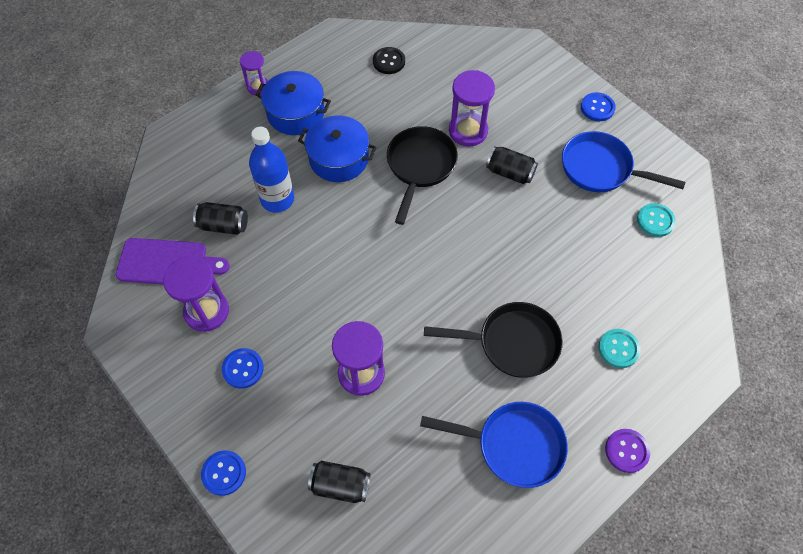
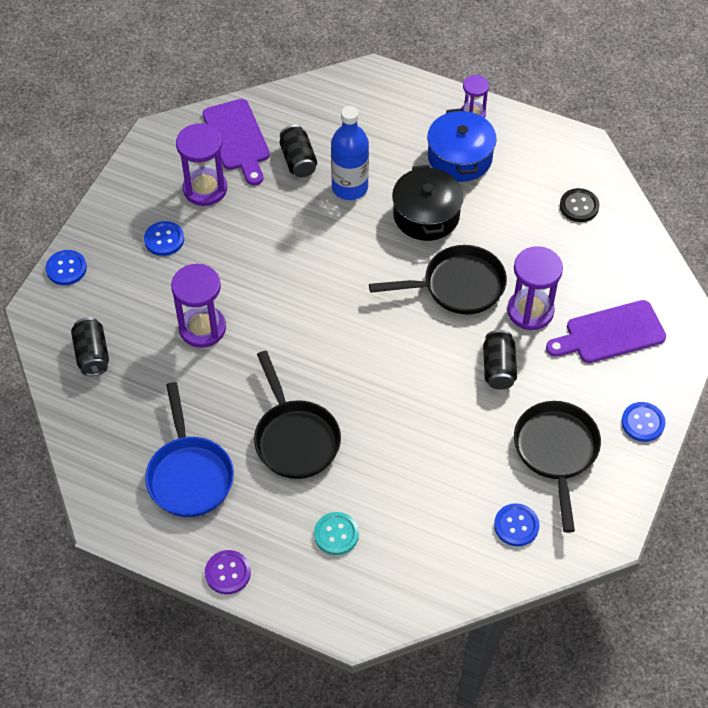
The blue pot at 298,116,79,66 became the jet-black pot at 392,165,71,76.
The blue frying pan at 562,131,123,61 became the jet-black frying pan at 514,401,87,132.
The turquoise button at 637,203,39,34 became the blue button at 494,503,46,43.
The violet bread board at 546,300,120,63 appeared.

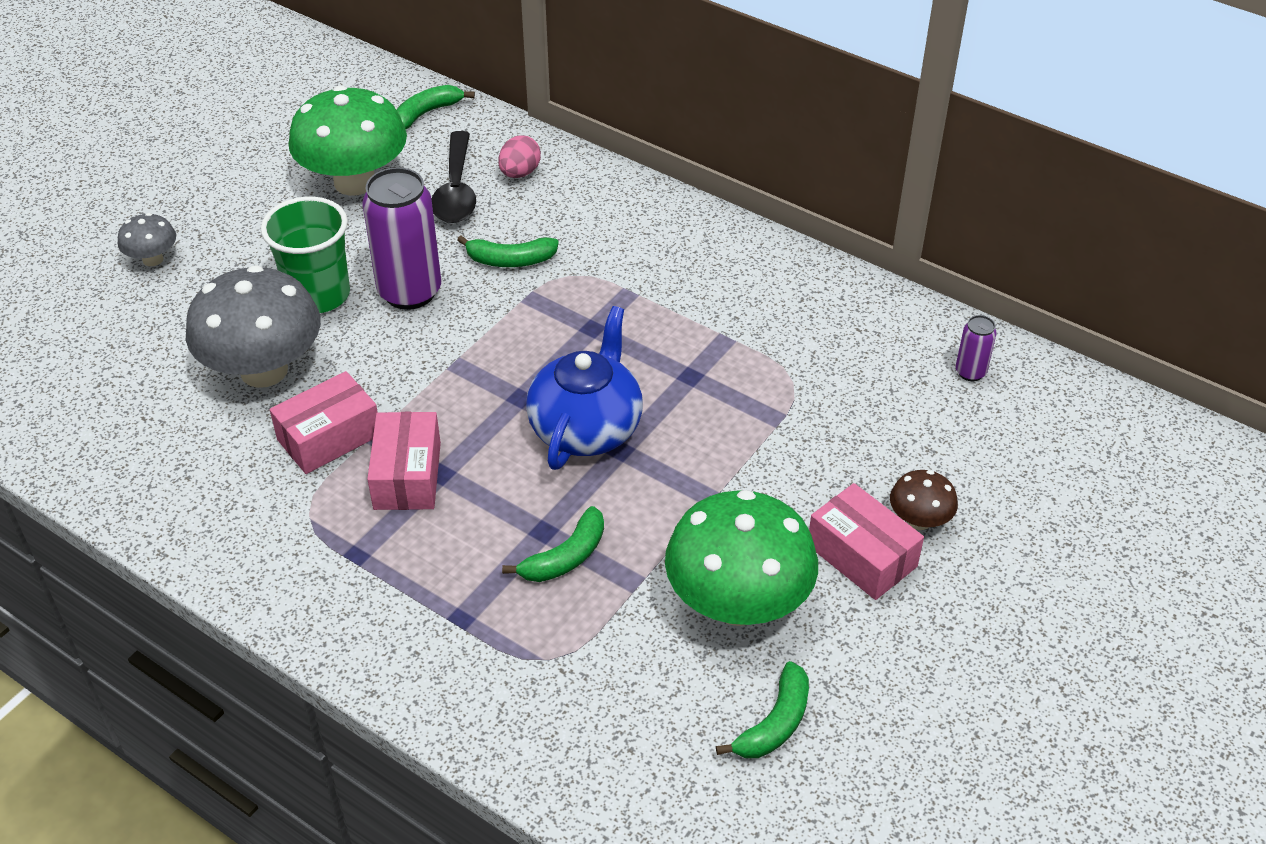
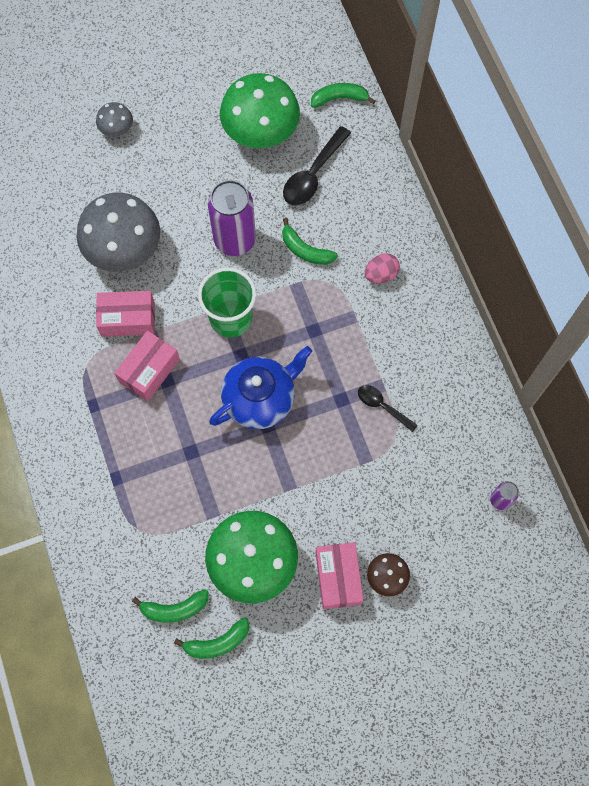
The rosy toy egg moved from 498,135,43,43 to 365,253,35,30.
The green tumbler moved from 261,197,89,116 to 198,267,58,71.
The green banana moved from 502,506,102,76 to 132,589,76,34.
The jet-black spoon at 358,385,60,47 appeared.

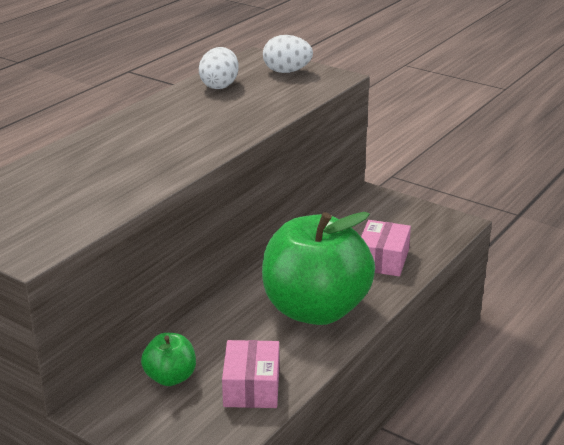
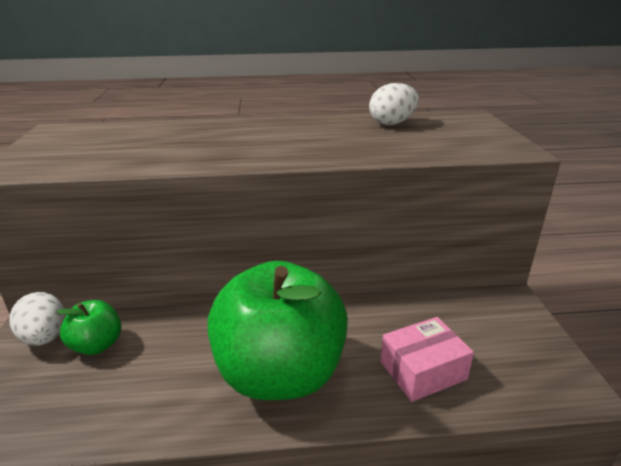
The pure white toy egg moved from 263,35,50,38 to 10,292,56,54.
The rosy parcel at 222,340,57,68 disappeared.

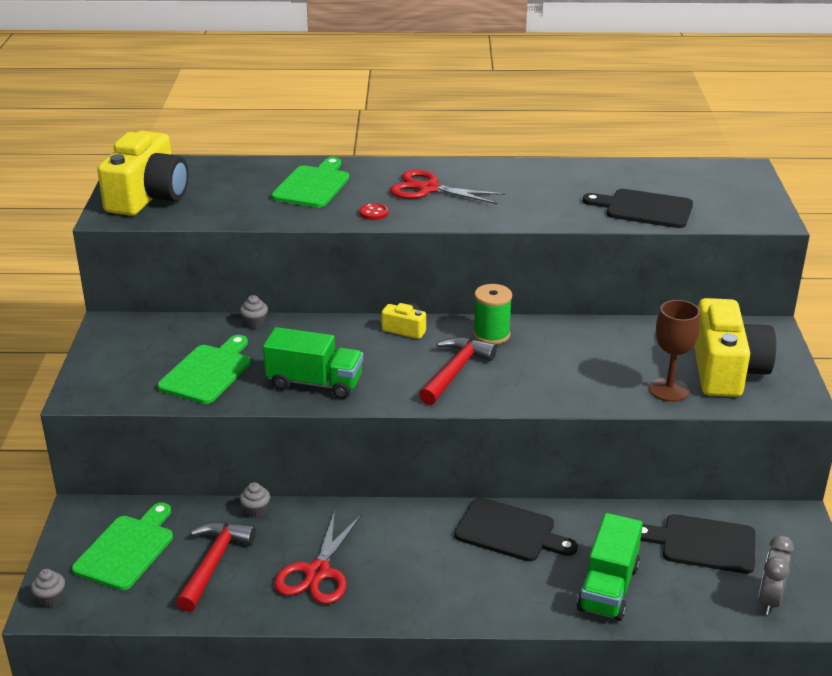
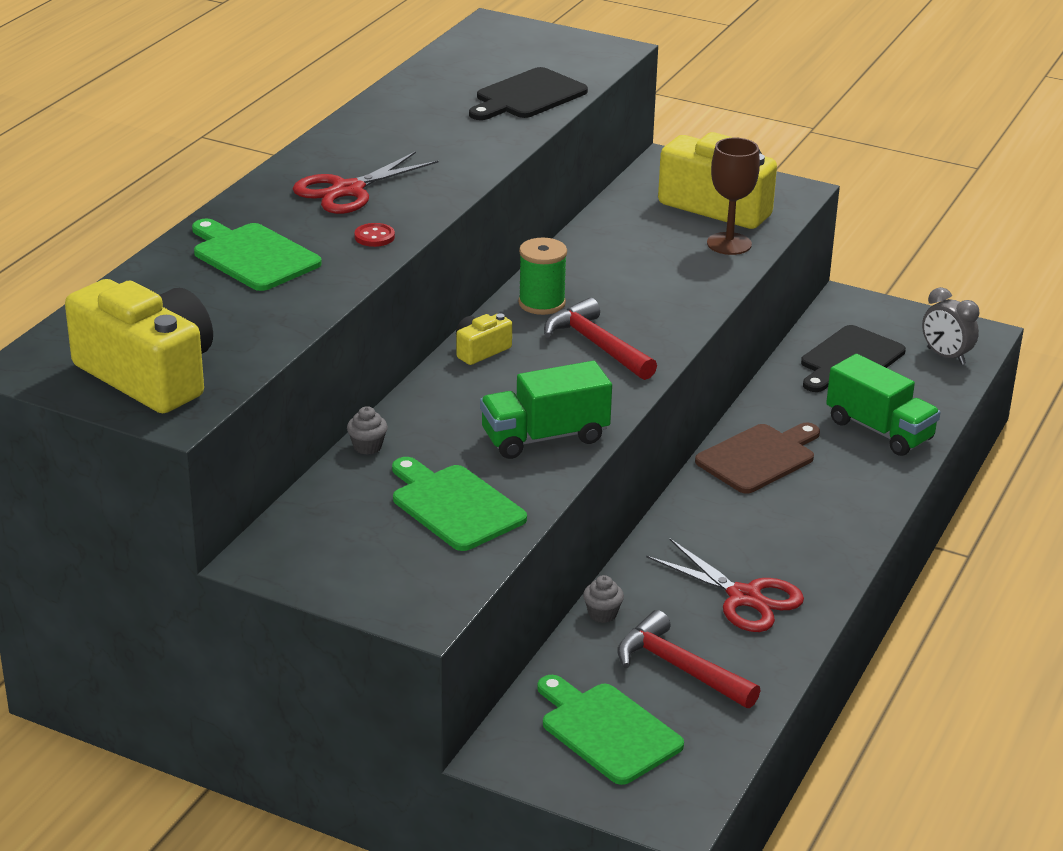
The green lorry at 263,327,100,72 turned 150 degrees counterclockwise.
The jet-black bread board at 454,497,124,65 became the russet bread board at 695,423,125,71.
The grey cupcake at 31,569,34,38 disappeared.

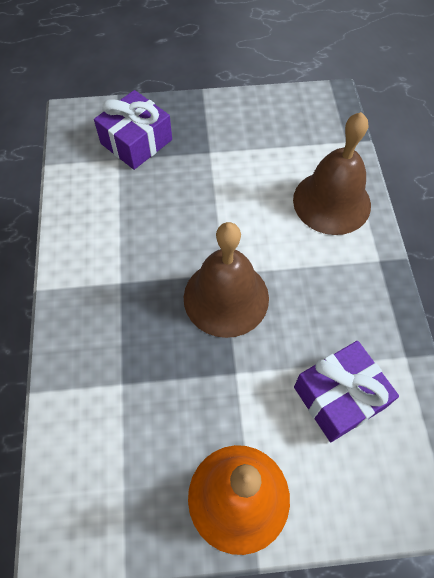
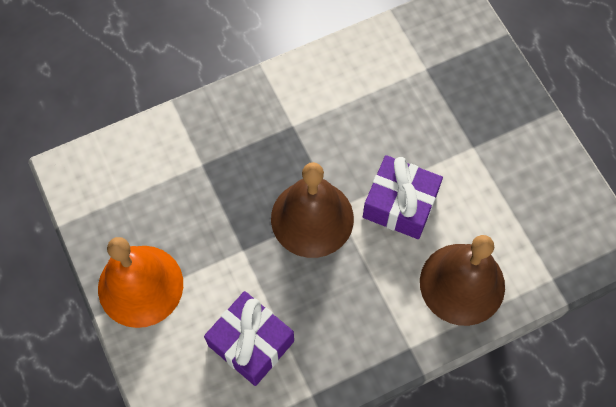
The violet present moved from 94,90,78,80 to 363,155,80,84.

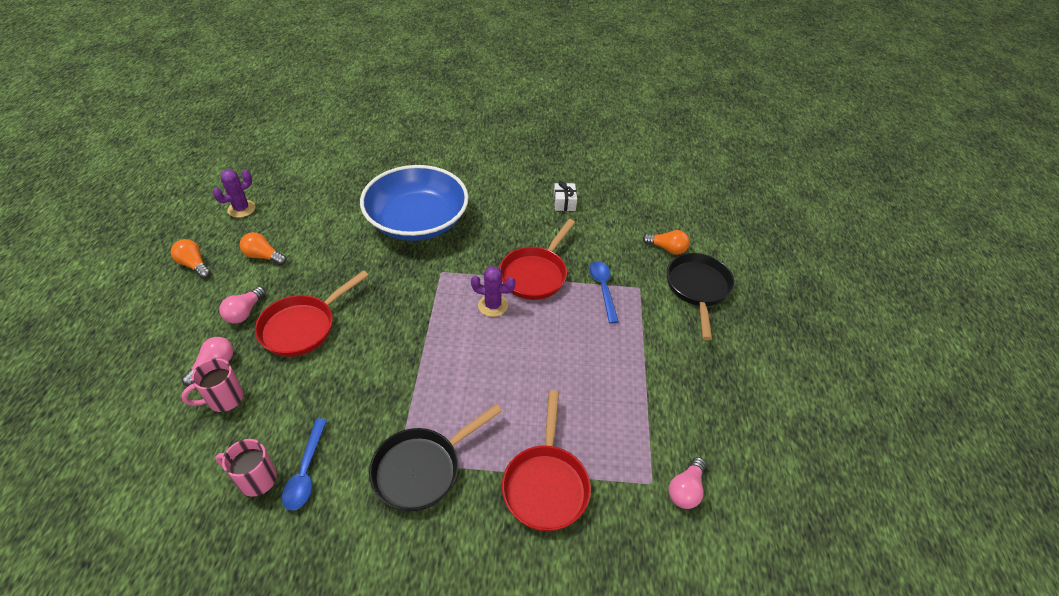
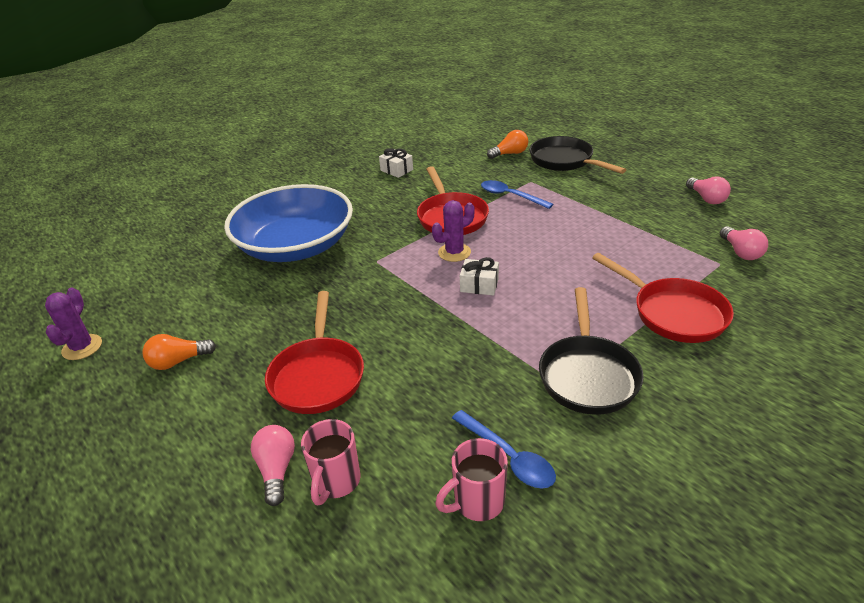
The orange light bulb at 171,239,40,40 disappeared.
The rosy light bulb moved from 219,286,47,38 to 686,176,45,28.
The pure white present at 460,257,39,39 appeared.

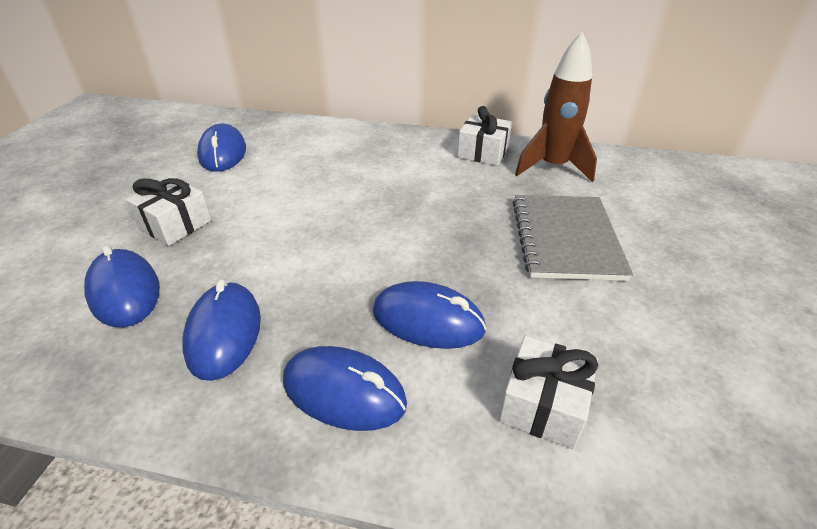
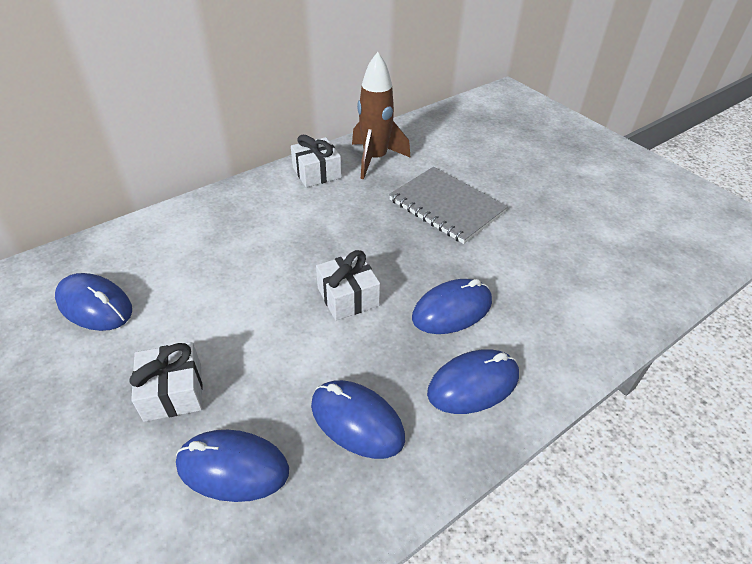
The pure white present moved from 499,336,100,113 to 316,250,64,71.

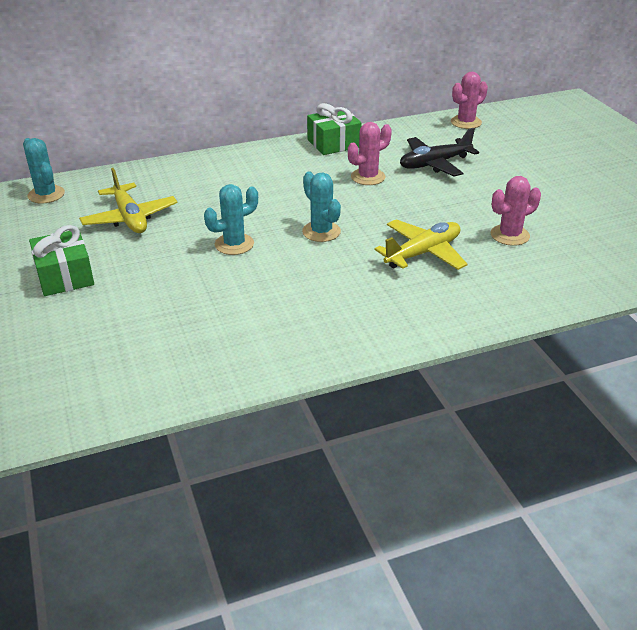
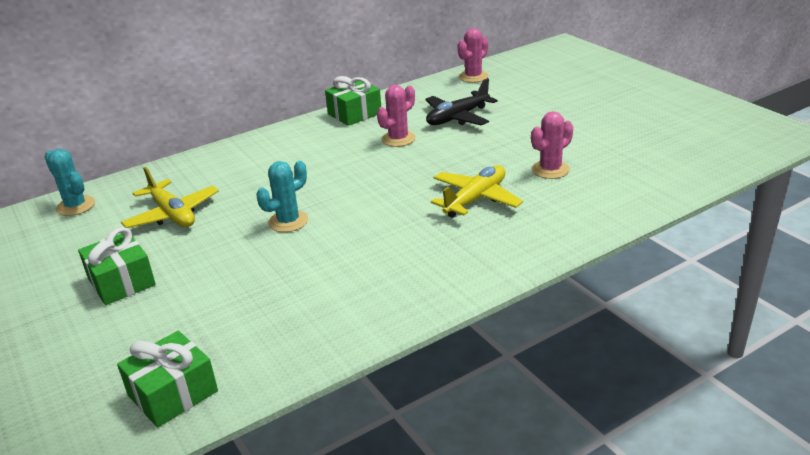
The turquoise cactus at 302,171,39,71 disappeared.
The green present at 117,331,101,97 appeared.

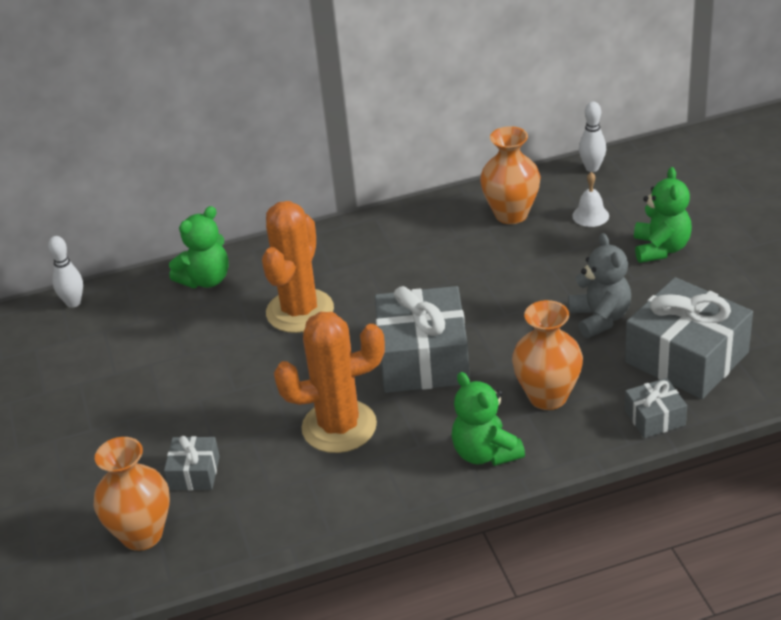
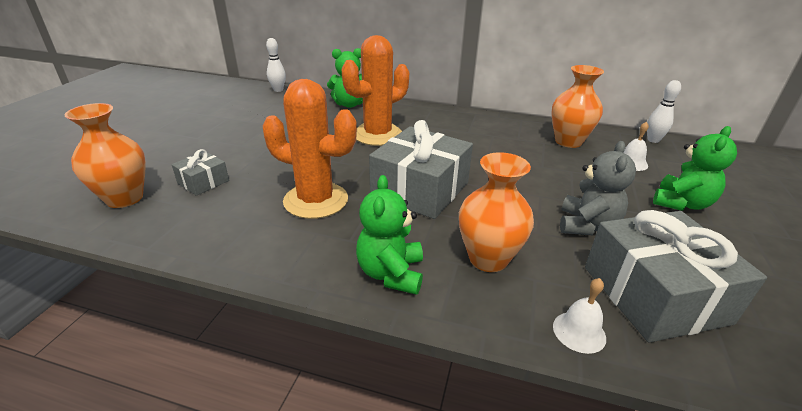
The grey present at 625,378,62,60 was replaced by the pure white bell at 553,278,53,76.

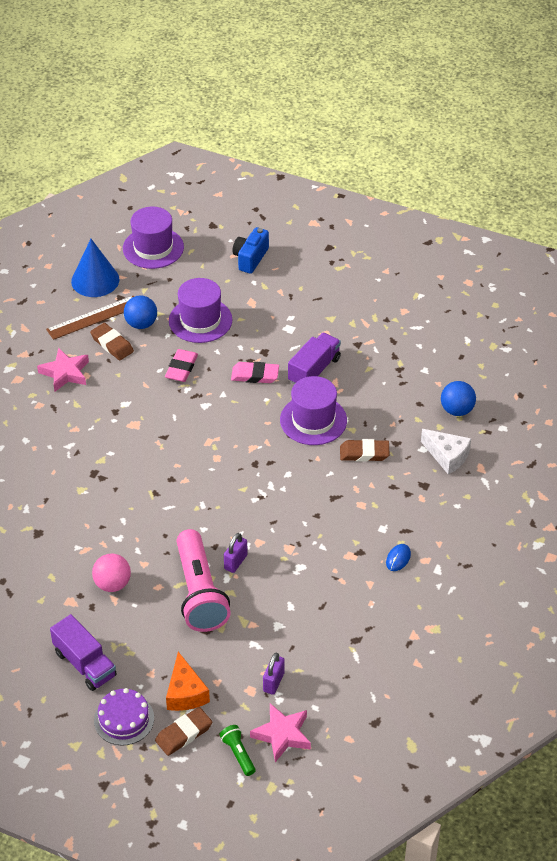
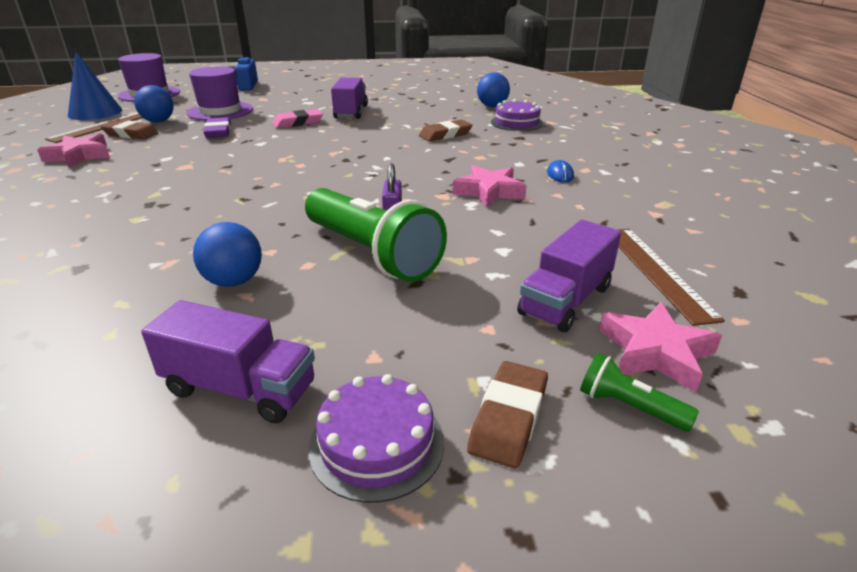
The rosy pencil eraser at 165,349,33,33 became the violet pencil eraser at 203,117,28,21.
The violet top hat at 280,376,67,69 disappeared.
The pure white piece of cheese at 421,429,50,45 was replaced by the violet gateau at 491,99,53,32.
The rosy pocket torch at 176,529,55,103 became the green pocket torch at 305,188,142,94.
The rosy play ball at 92,553,39,39 became the blue play ball at 193,222,69,65.
The orange piece of cheese at 166,652,44,59 disappeared.
The violet padlock at 263,653,22,42 was replaced by the violet lorry at 517,220,104,112.
The rosy star at 453,165,74,42 appeared.
The russet measuring stick at 617,229,108,97 appeared.

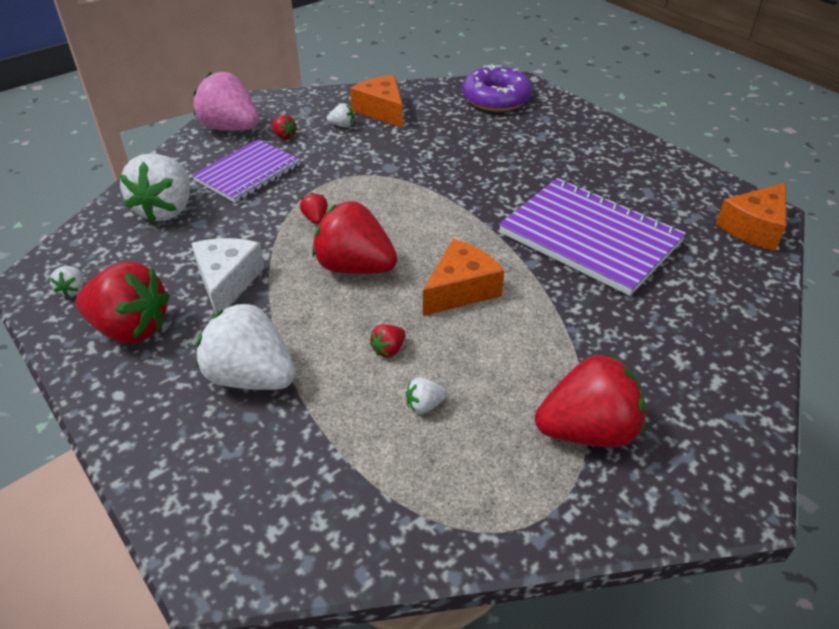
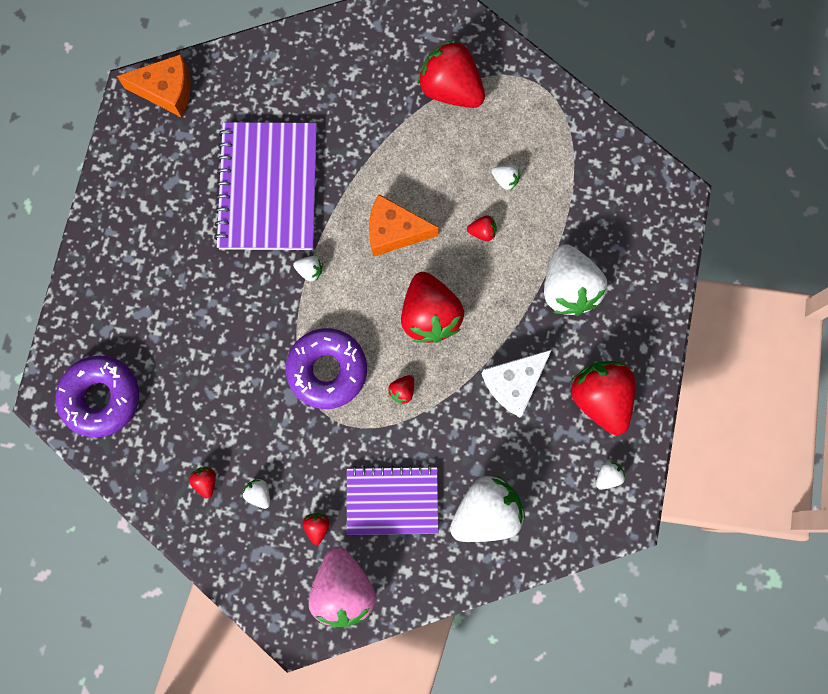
The orange piece of cheese at 350,75,53,53 was replaced by the red strawberry at 189,467,27,31.
The pure white strawberry at 293,256,30,26 appeared.
The violet donut at 286,328,81,81 appeared.

